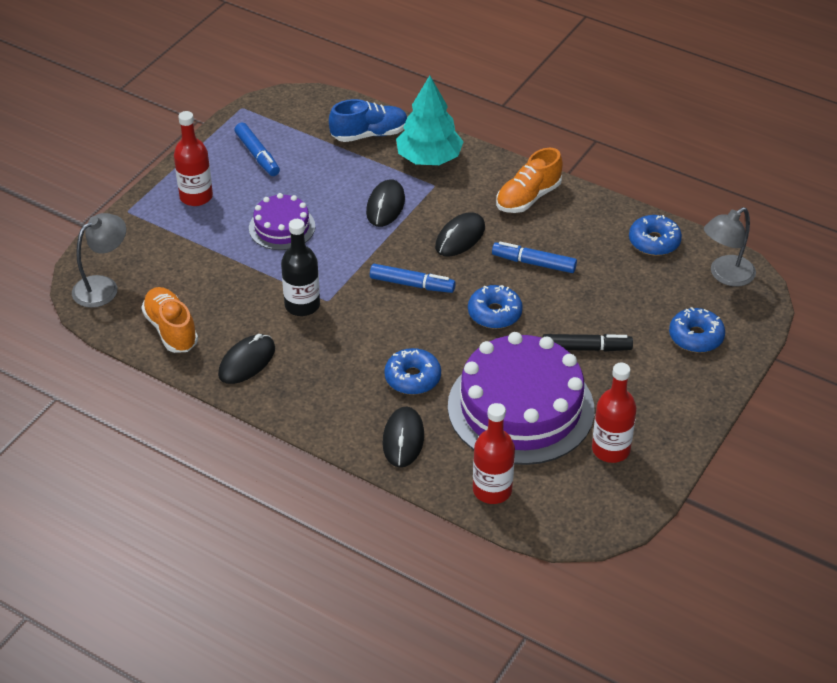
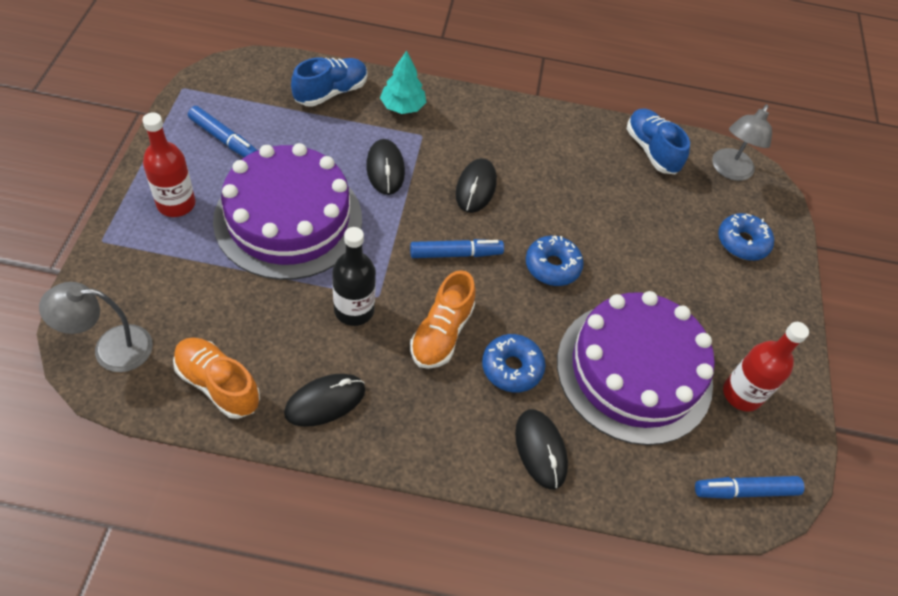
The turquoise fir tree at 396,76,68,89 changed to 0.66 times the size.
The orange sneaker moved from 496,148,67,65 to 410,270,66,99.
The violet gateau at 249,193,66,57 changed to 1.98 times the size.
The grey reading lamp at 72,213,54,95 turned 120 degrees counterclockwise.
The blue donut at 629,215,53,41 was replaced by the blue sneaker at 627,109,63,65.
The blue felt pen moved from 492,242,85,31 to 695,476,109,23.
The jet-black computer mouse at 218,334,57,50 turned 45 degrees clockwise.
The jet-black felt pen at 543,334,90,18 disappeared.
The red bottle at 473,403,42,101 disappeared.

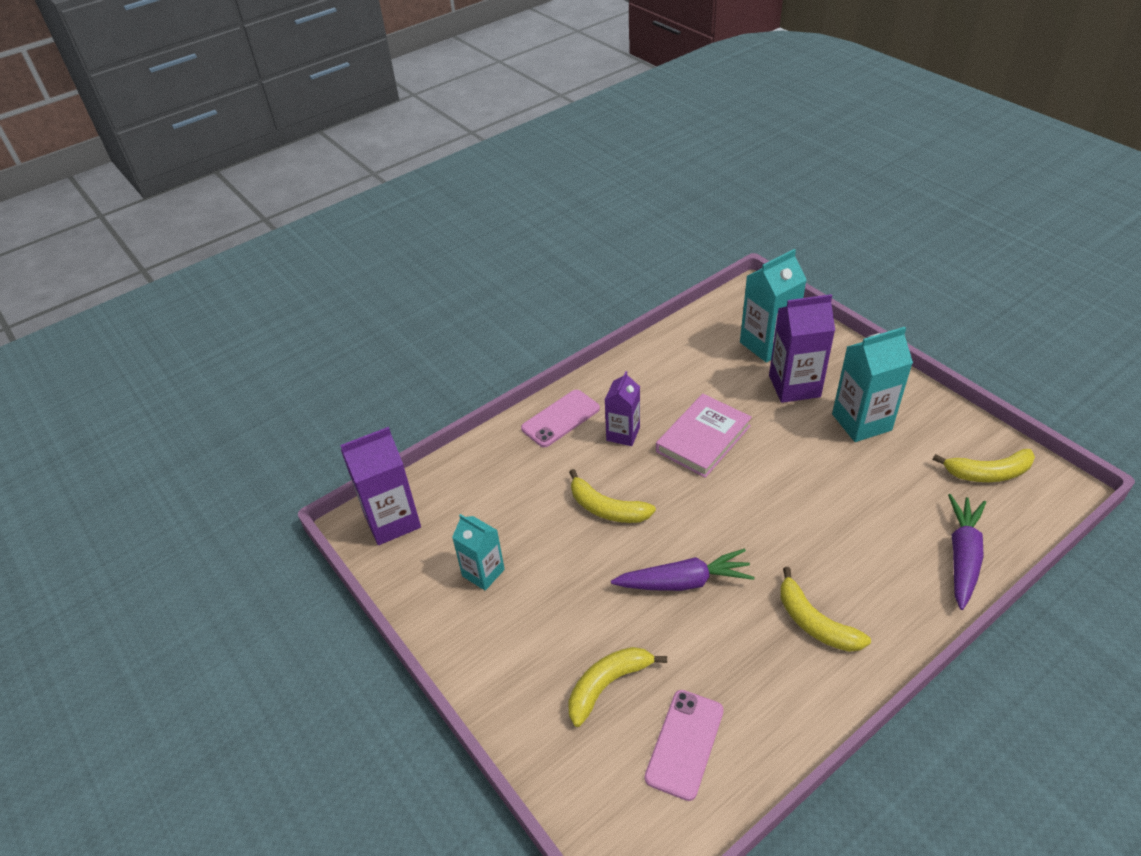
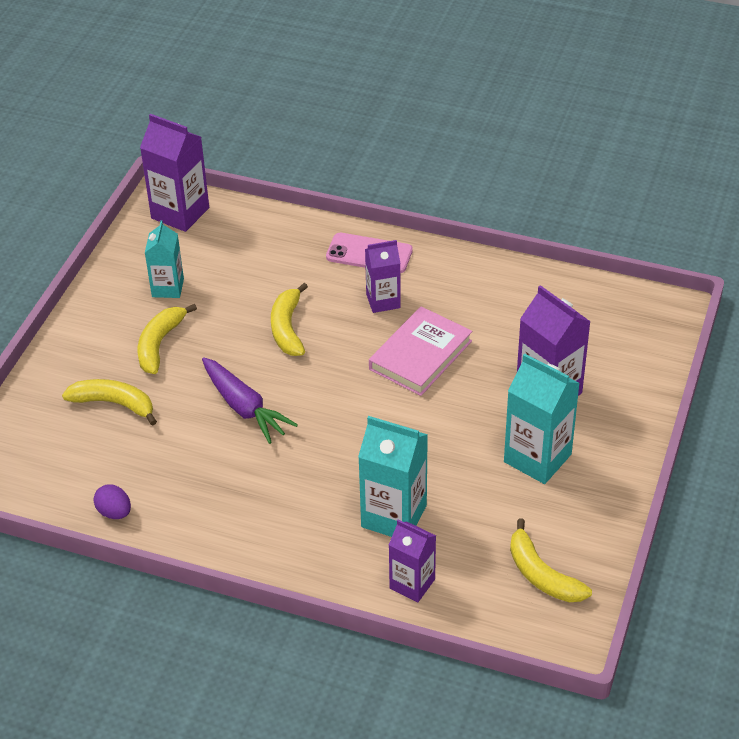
The turquoise carton moved from 740,249,67,114 to 358,416,70,121.
The rosy hardcover at 656,394,96,84 turned 60 degrees counterclockwise.
The violet carrot at 948,494,38,116 was replaced by the violet carton at 389,520,47,82.
The golden banana moved from 780,567,91,85 to 138,304,59,70.
The rosy mobile phone at 645,690,79,111 disappeared.
The violet toy egg at 94,484,37,35 appeared.

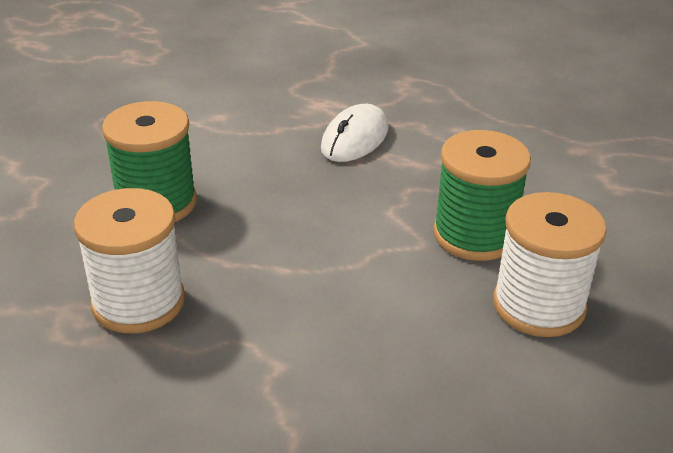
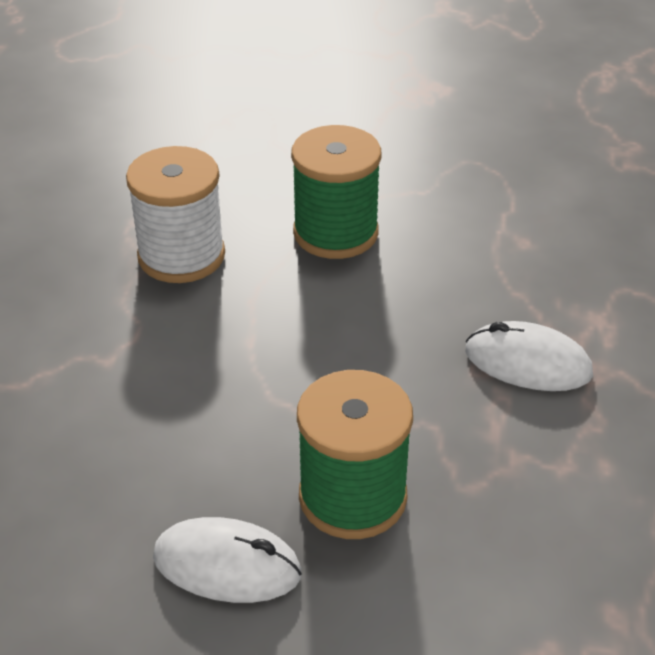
The pure white bobbin at 493,192,114,145 was replaced by the pure white computer mouse at 153,517,149,86.

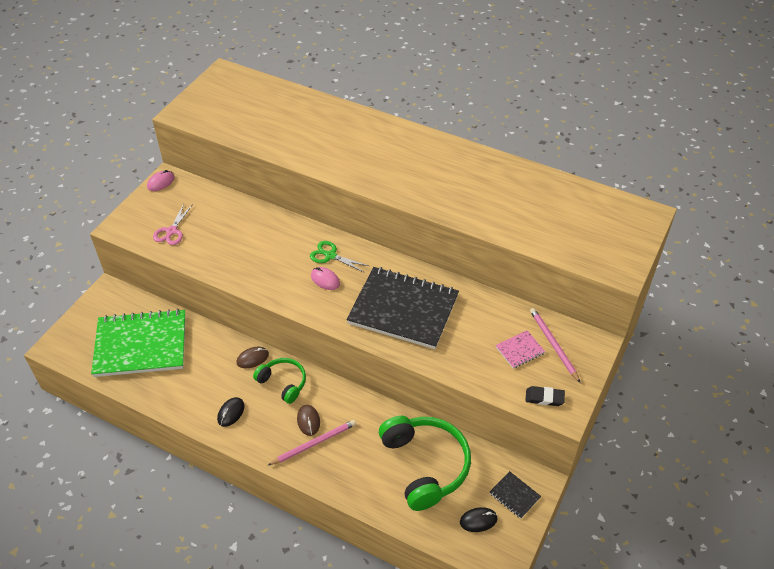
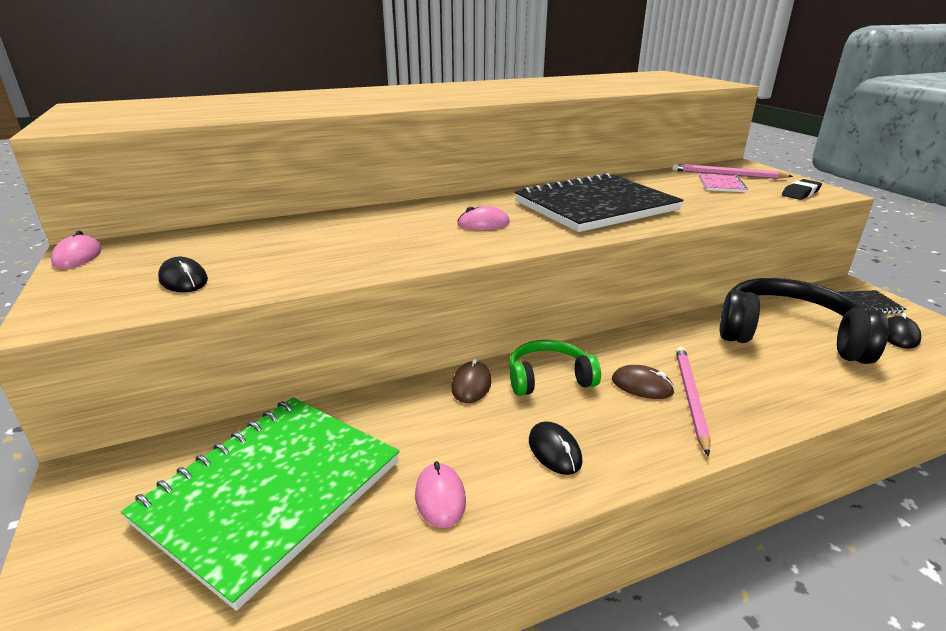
The rosy pair of scissors at 153,204,40,41 was replaced by the jet-black computer mouse at 158,257,50,35.
The green pair of scissors at 310,241,59,32 disappeared.
The green headset at 379,416,92,95 became the jet-black headset at 720,278,169,86.
The rosy computer mouse at 415,461,51,67 appeared.

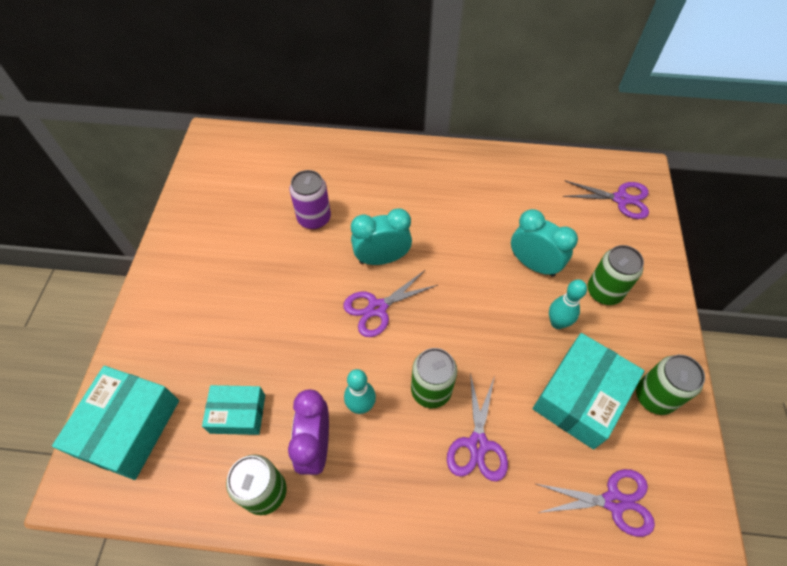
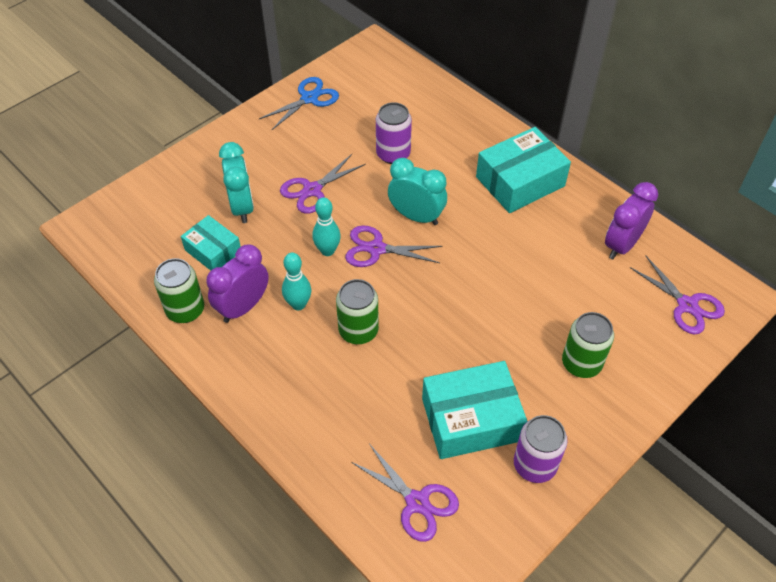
The turquoise clock moved from 511,209,67,68 to 219,142,35,81.
The turquoise bowling pin moved from 549,280,38,49 to 312,197,29,59.
The green tin at 636,355,69,60 became the violet tin at 514,415,54,68.
The turquoise parcel moved from 52,366,127,114 to 476,127,95,86.
The violet pair of scissors moved from 447,373,61,109 to 280,154,86,60.
The blue pair of scissors at 259,77,80,54 appeared.
The violet clock at 605,182,53,78 appeared.

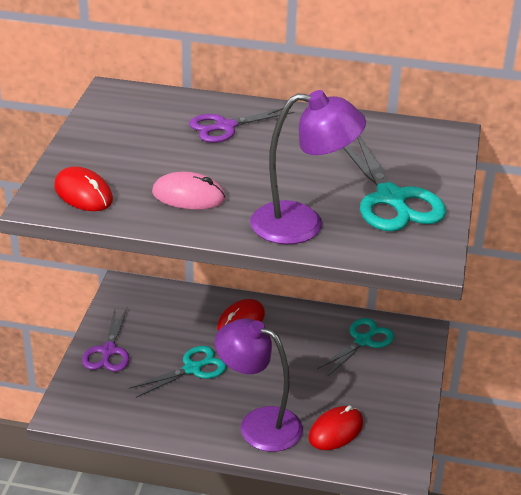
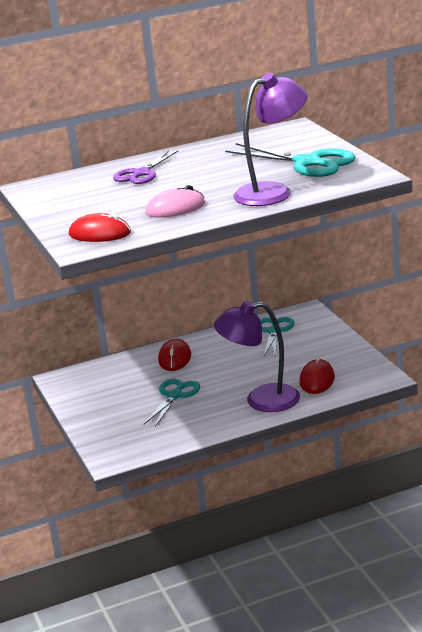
The violet pair of scissors at 82,308,48,64 disappeared.

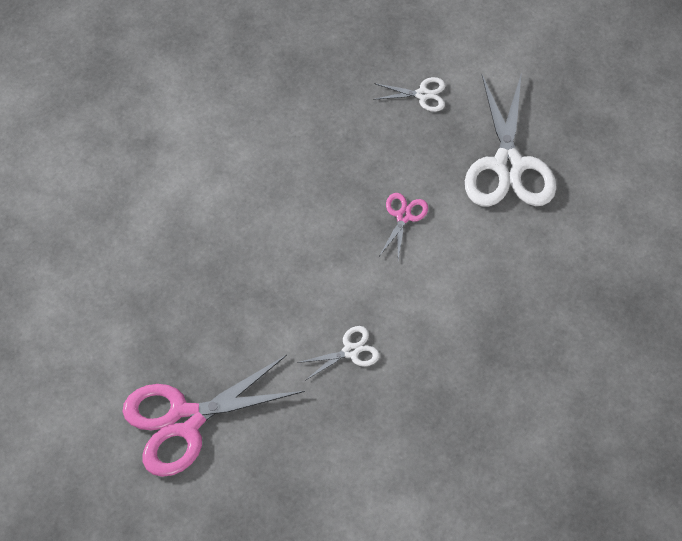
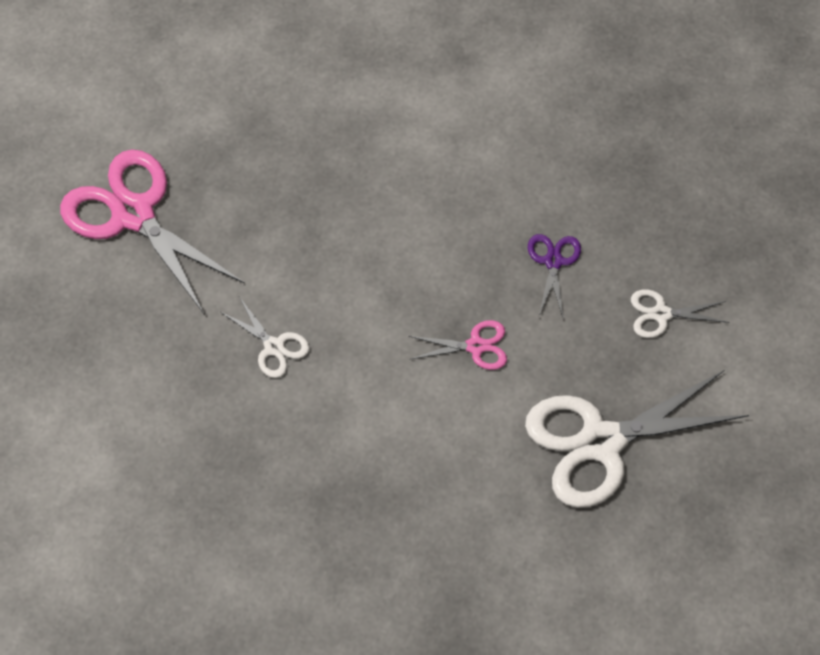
The pure white pair of scissors at 373,77,73,35 turned 105 degrees clockwise.
The violet pair of scissors at 528,234,53,83 appeared.

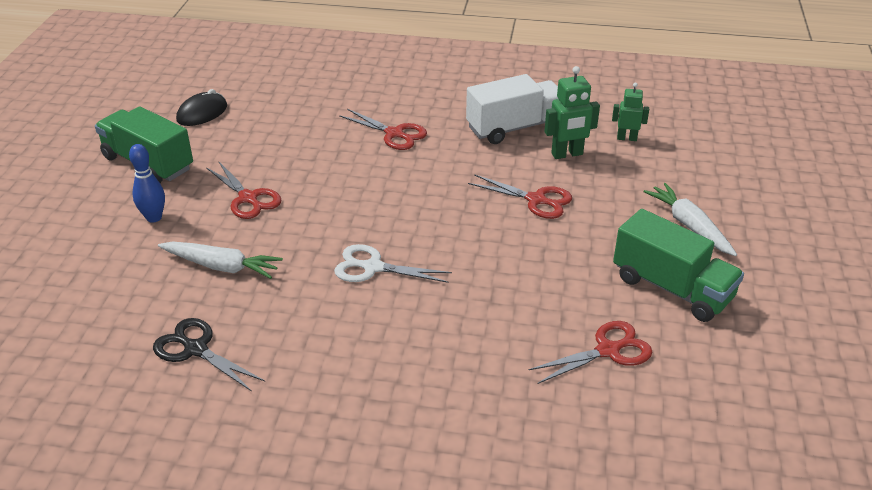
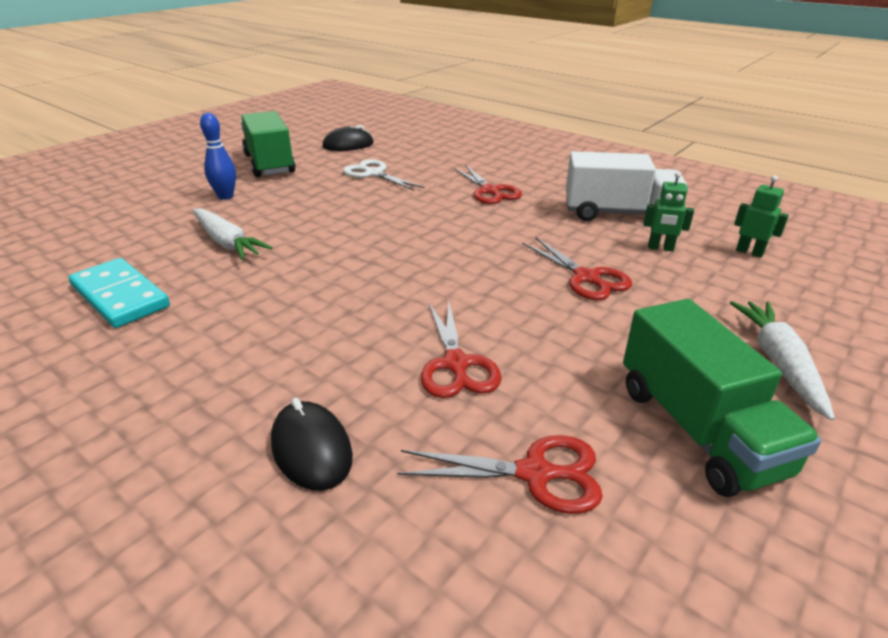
The green robot figure at 544,66,56,93 changed to 0.66 times the size.
The red pair of scissors moved from 206,162,75,57 to 421,299,80,99.
The pure white pair of scissors moved from 334,244,118,39 to 343,159,81,32.
The jet-black pair of scissors at 153,318,112,74 was replaced by the turquoise domino piece at 69,258,101,70.
The jet-black computer mouse at 271,398,82,93 appeared.

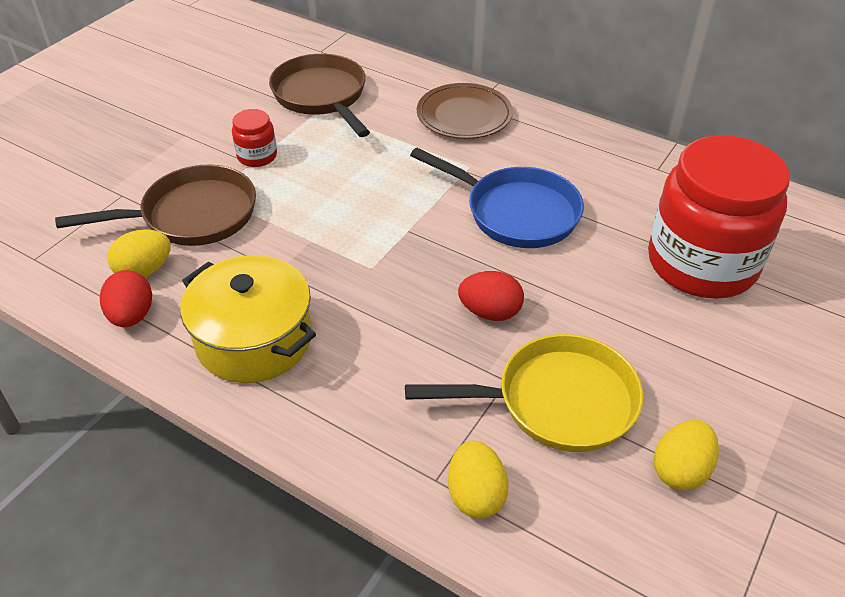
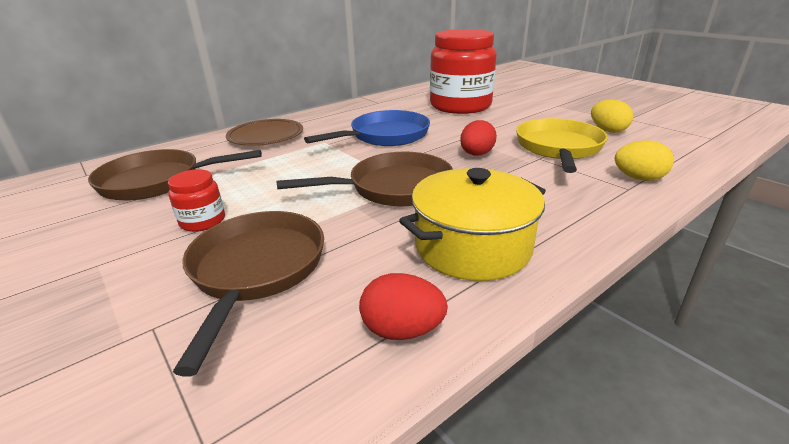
The golden toy egg at 108,229,63,49 disappeared.
The russet frying pan at 276,152,177,55 appeared.

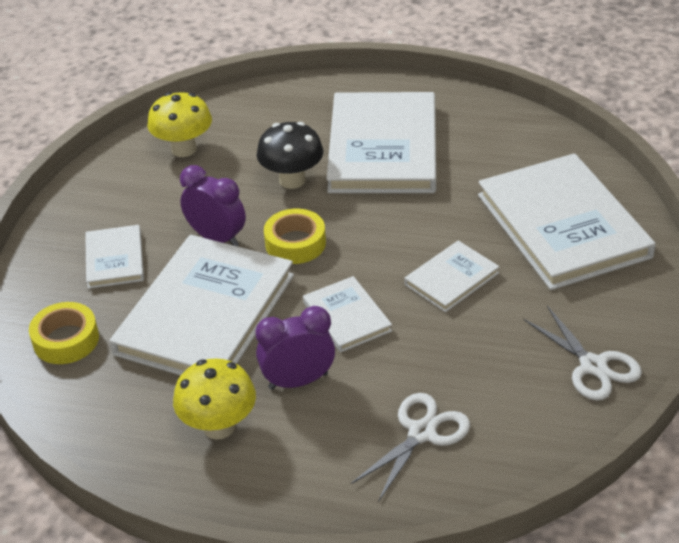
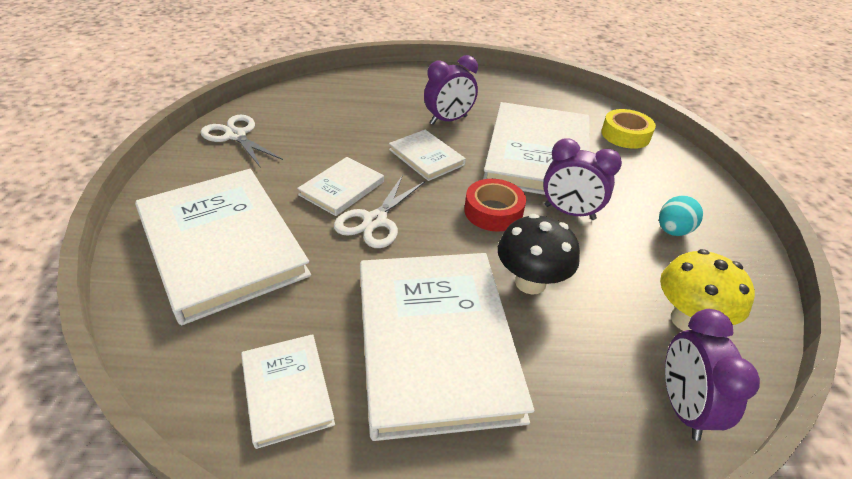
The golden sticky tape at 264,209,62,55 became the red sticky tape at 464,179,62,53.
The pure white hardcover moved from 85,225,59,64 to 241,334,94,115.
The golden mushroom at 173,358,83,82 disappeared.
The pure white pair of scissors moved from 351,393,119,109 to 334,175,91,73.
The turquoise toy egg at 659,195,44,41 appeared.
The violet clock at 665,309,95,132 appeared.

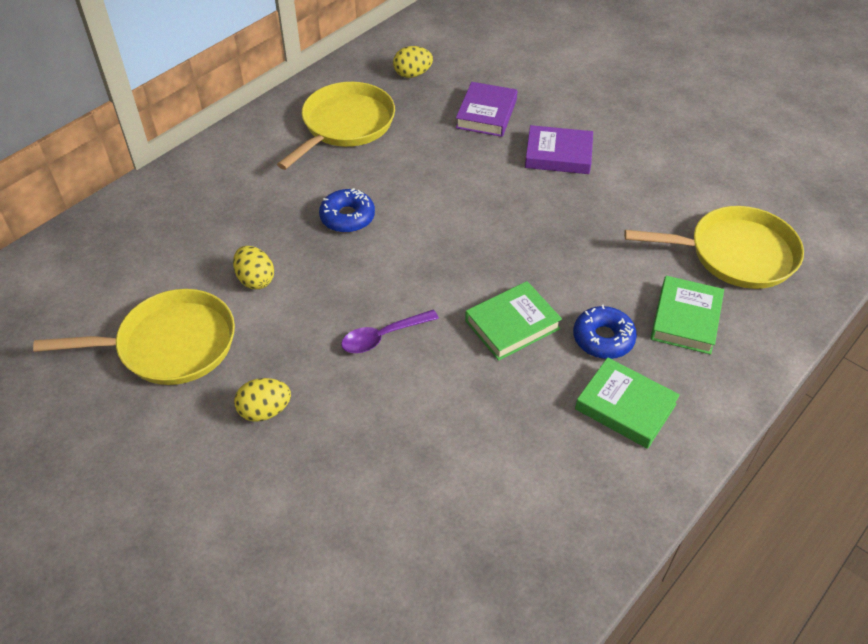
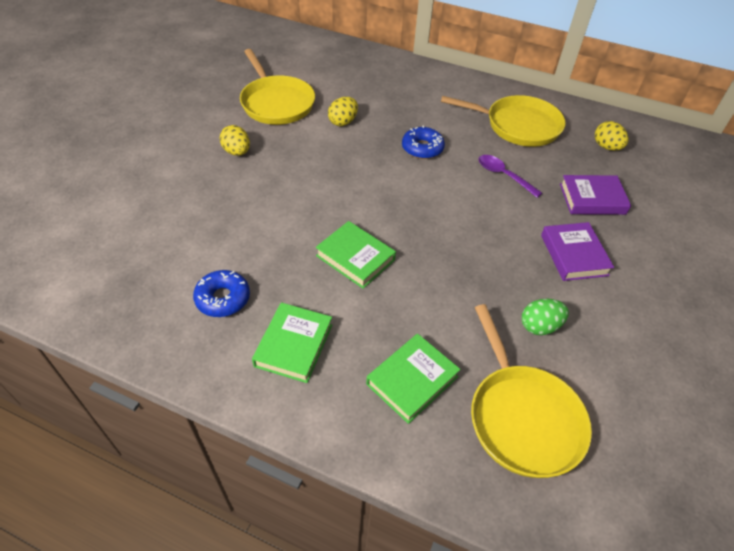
The green hardcover at 651,276,73,79 turned 45 degrees counterclockwise.
The blue donut moved from 573,305,64,54 to 193,270,57,47.
The violet spoon moved from 341,310,98,43 to 479,155,63,43.
The green toy egg at 522,299,47,36 appeared.

